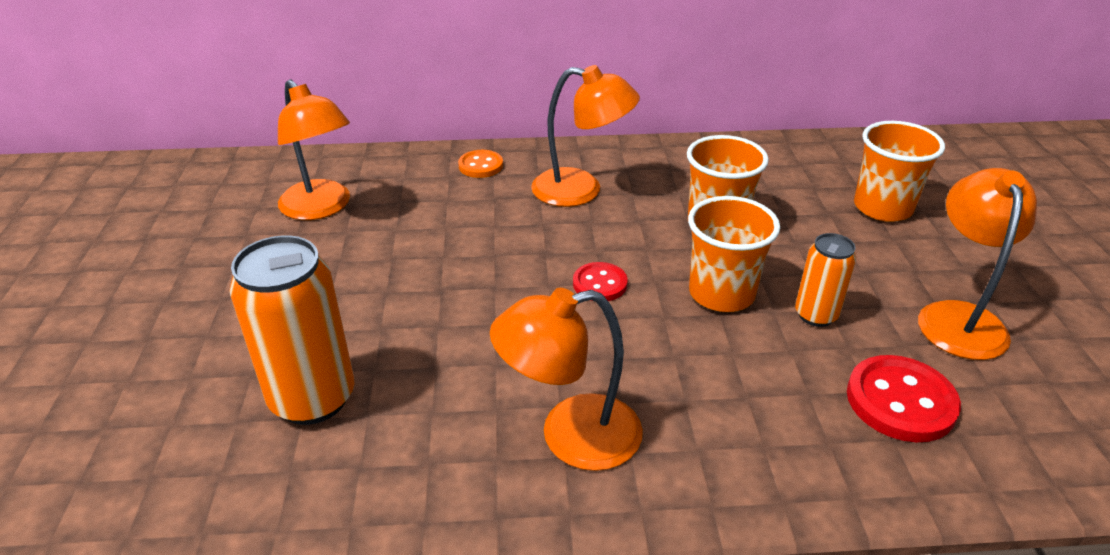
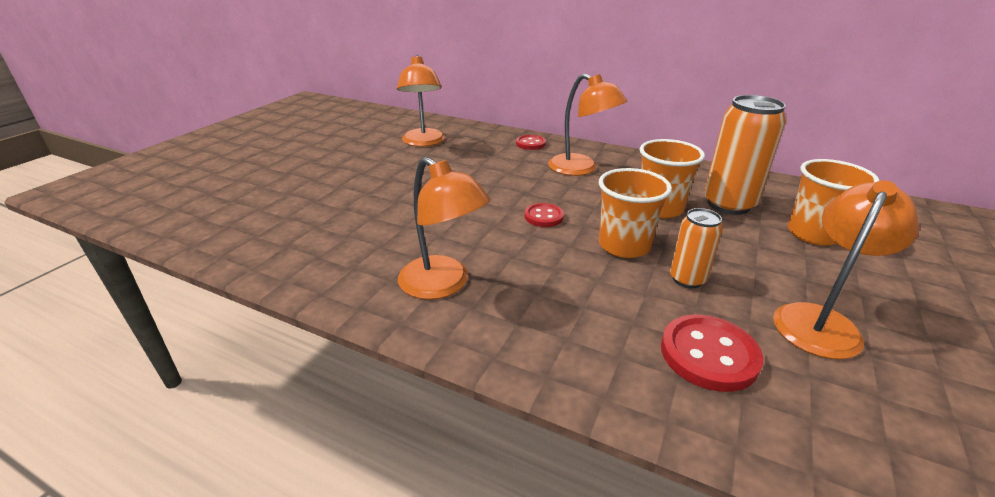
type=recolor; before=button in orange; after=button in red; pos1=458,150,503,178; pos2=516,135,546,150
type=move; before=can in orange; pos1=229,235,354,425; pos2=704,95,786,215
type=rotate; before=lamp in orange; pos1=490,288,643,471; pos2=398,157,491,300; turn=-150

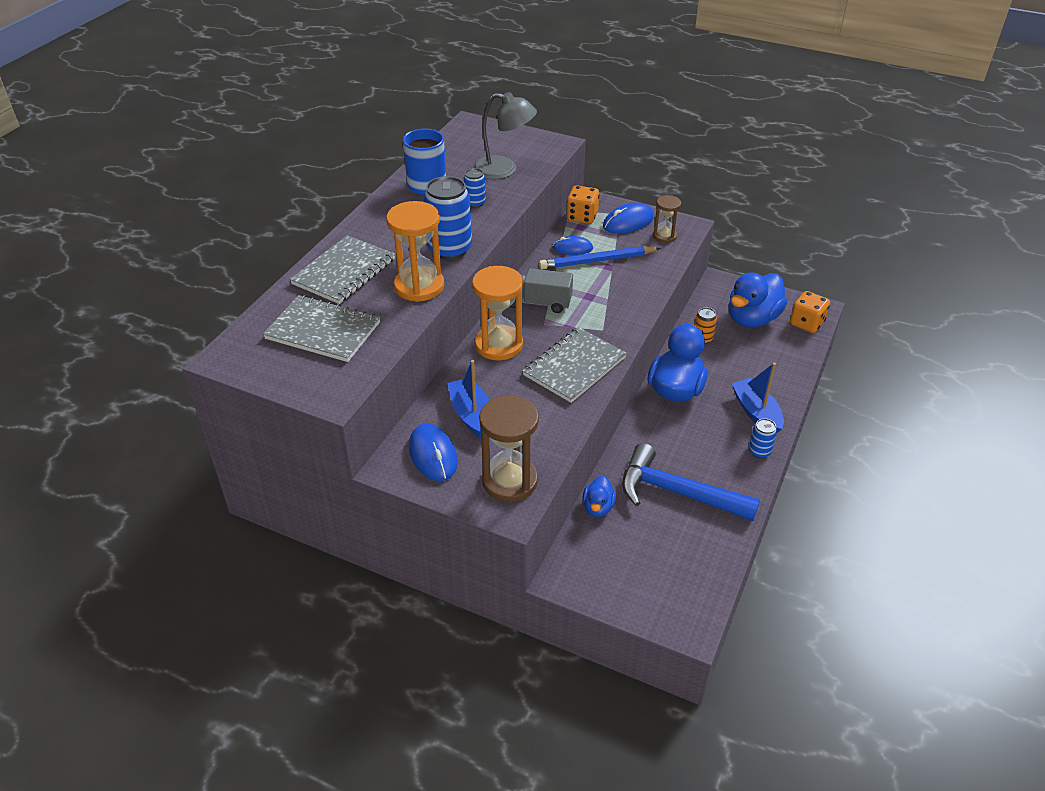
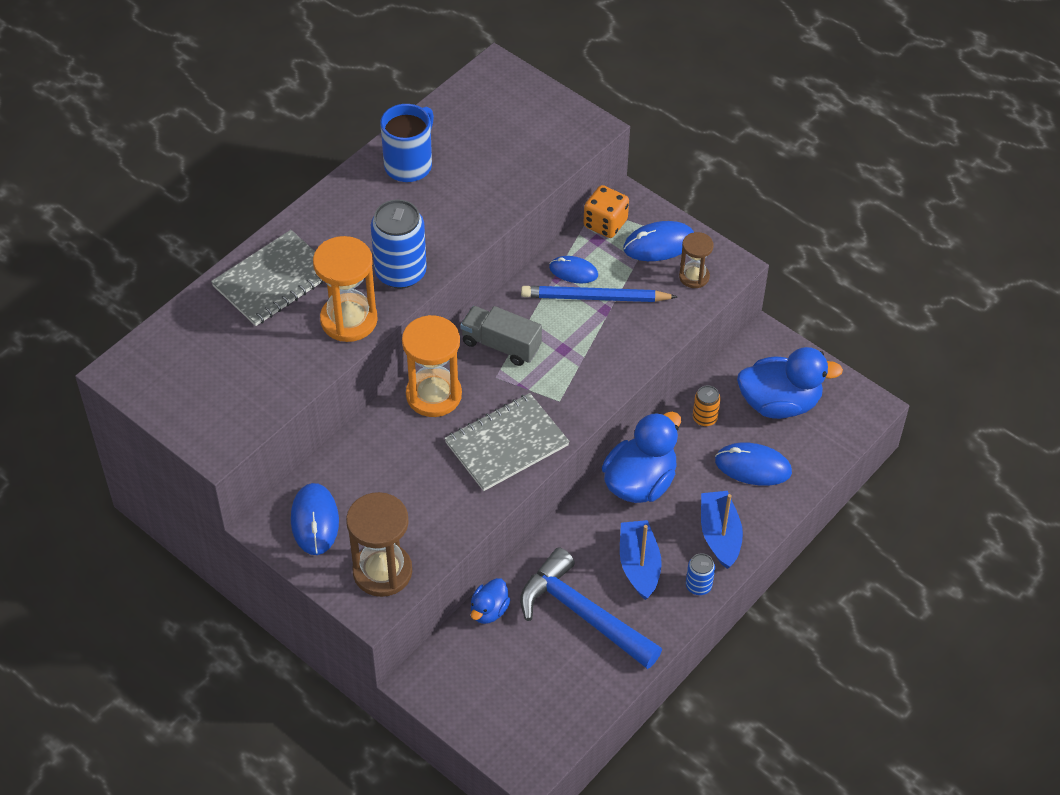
type=delete; before=lamp in grey; pos1=473,92,537,180
type=delete; before=can in blue; pos1=464,168,486,208
type=rotate; before=duck in blue; pos1=729,272,787,327; pos2=737,347,843,419; turn=-150
type=delete; before=dice in orange; pos1=790,291,830,333
type=delete; before=notebook in grey; pos1=263,295,380,362
type=move; before=boat in blue; pos1=448,360,490,438; pos2=620,520,662,600
type=insert; after=mouse in blue; pos2=715,443,792,486

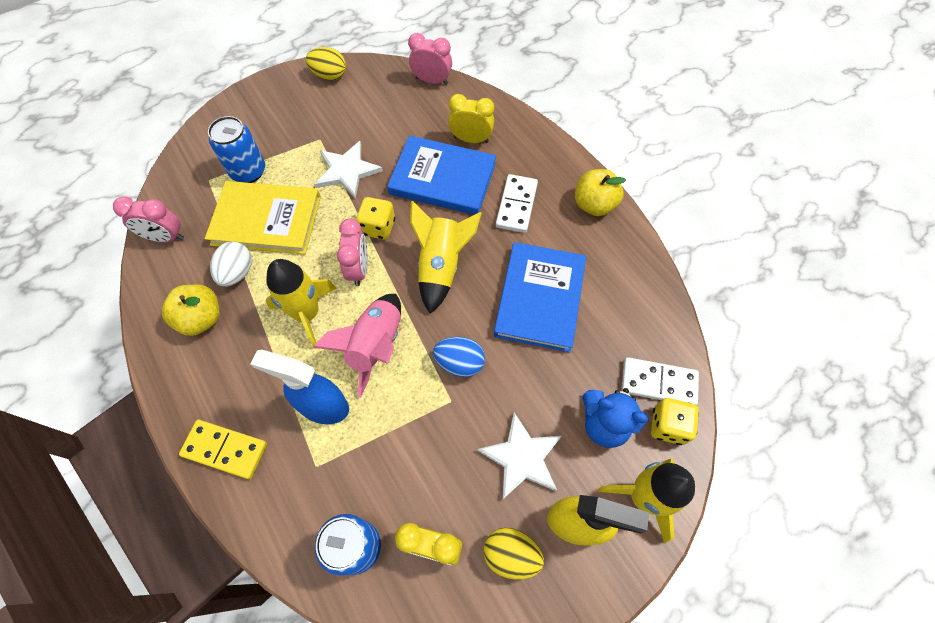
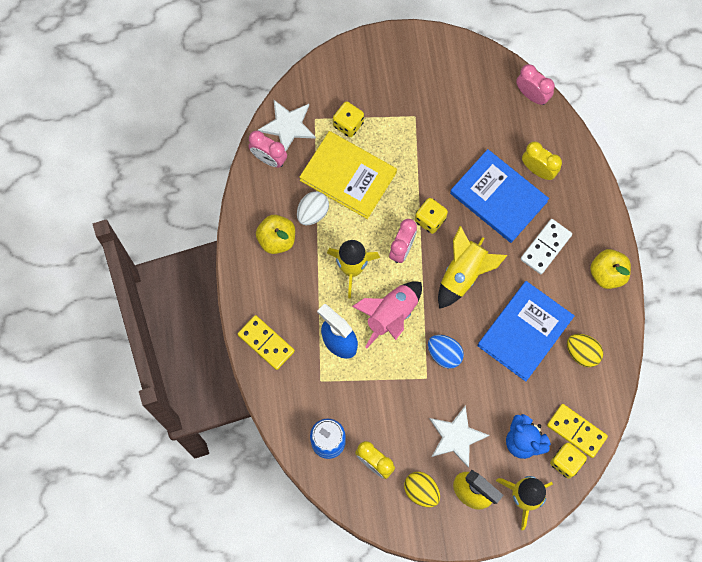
type=move; before=egg in yellow; pos1=306,47,346,80; pos2=567,334,603,367
type=replace; before=can in blue; after=dice in yellow; pos1=208,116,265,183; pos2=333,101,364,137
type=move; before=star in white; pos1=315,141,383,199; pos2=258,100,316,151
type=recolor; before=domino in white; after=domino in yellow; pos1=621,357,699,405; pos2=547,404,608,458

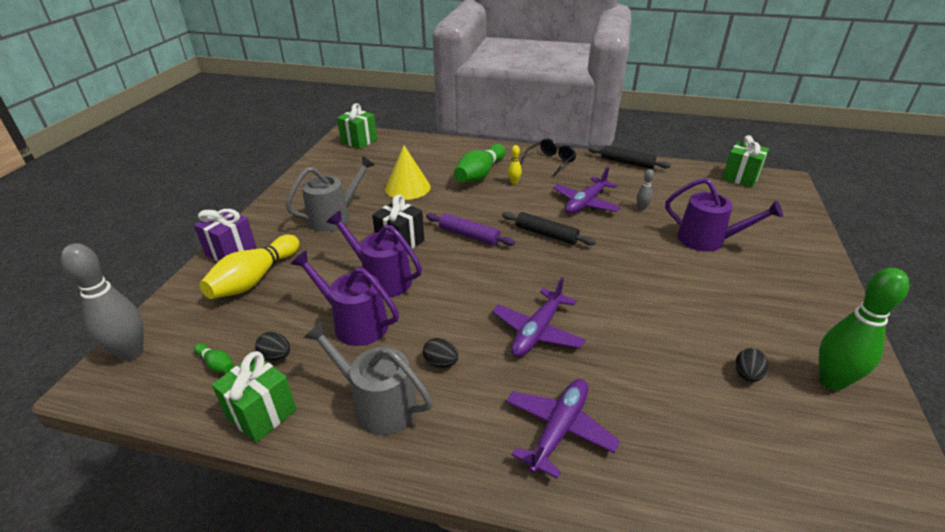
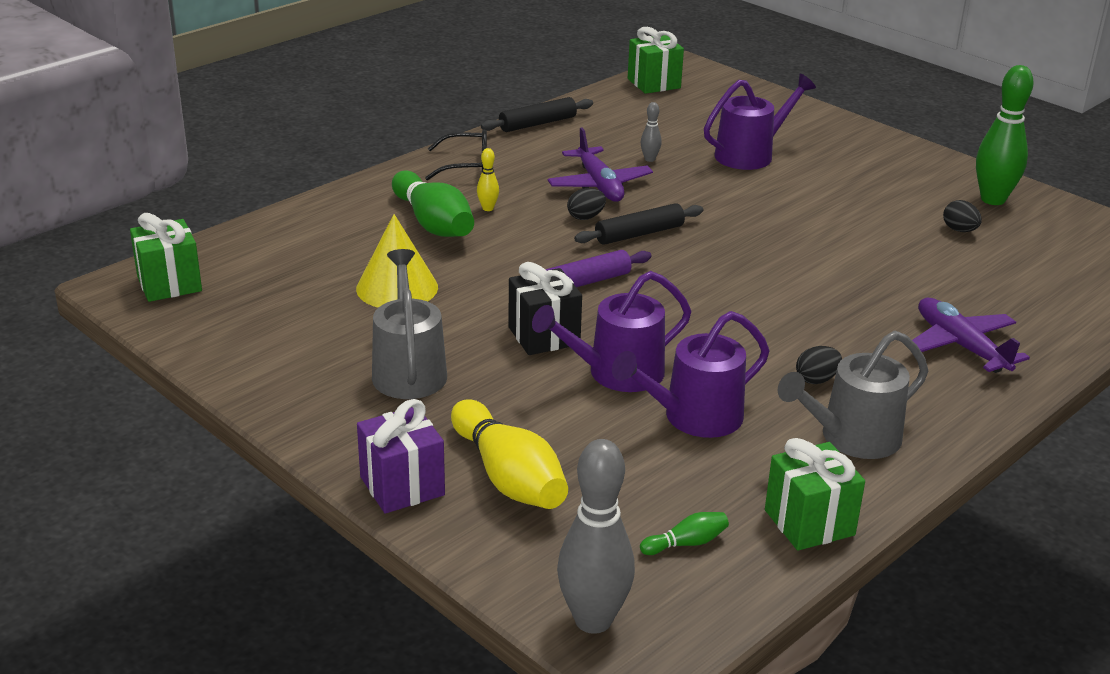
type=rotate; before=glasses in black; pos1=520,138,576,176; pos2=425,129,487,180; turn=105
type=delete; before=plane in purple; pos1=492,277,586,357
type=move; before=egg in black; pos1=255,332,290,361; pos2=567,188,606,220

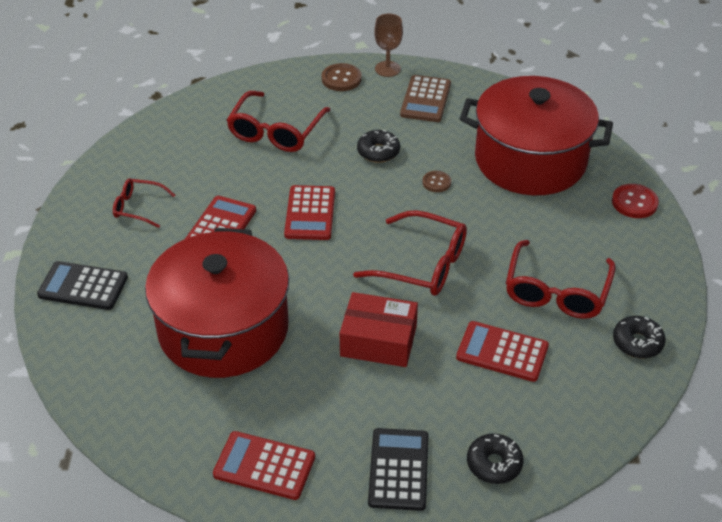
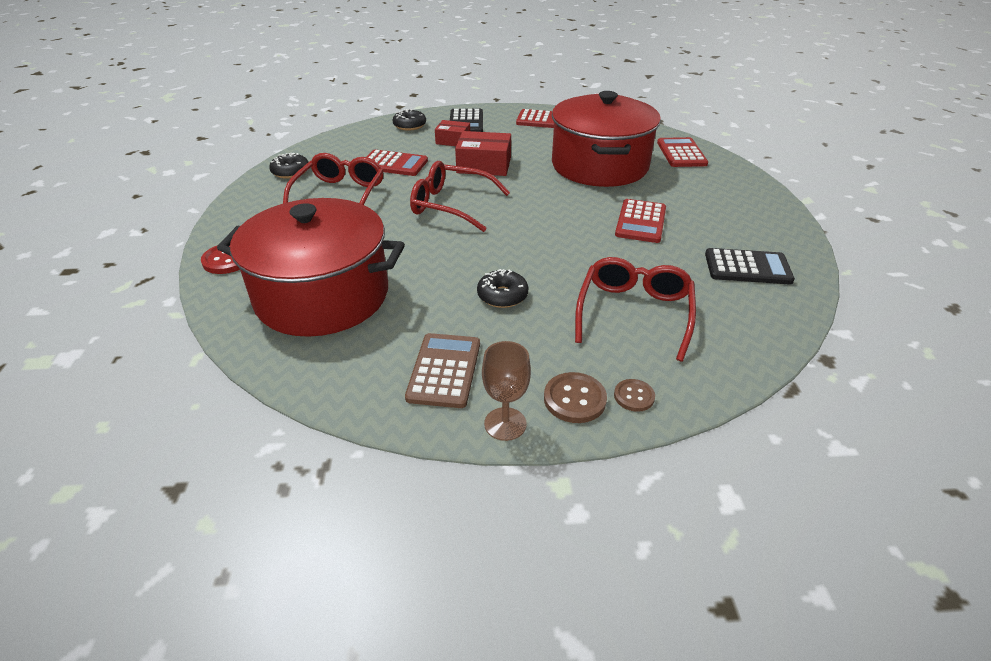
type=move; before=button in brown; pos1=422,171,451,192; pos2=614,379,655,412
type=delete; before=glasses in red; pos1=113,178,175,228
type=move; before=calculator in red; pos1=284,185,335,240; pos2=657,137,708,167
type=move; before=calculator in black; pos1=37,261,128,310; pos2=705,248,795,284
type=insert; after=box in red; pos2=435,120,470,146

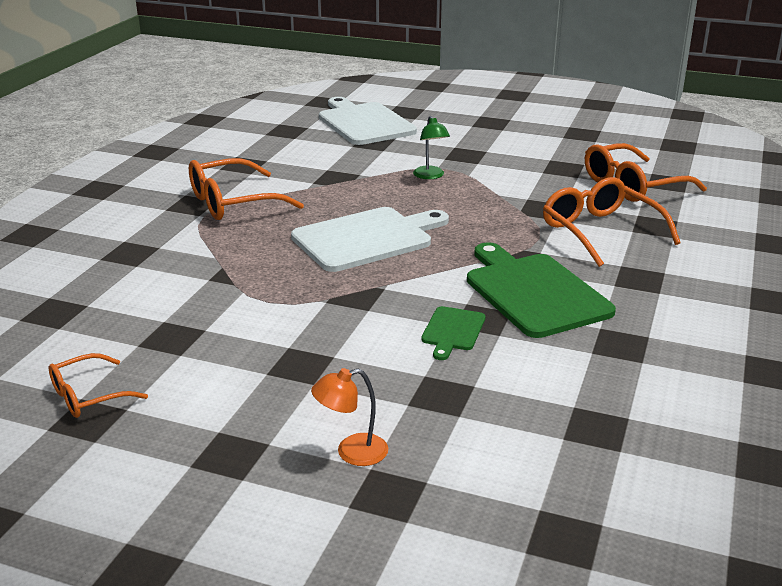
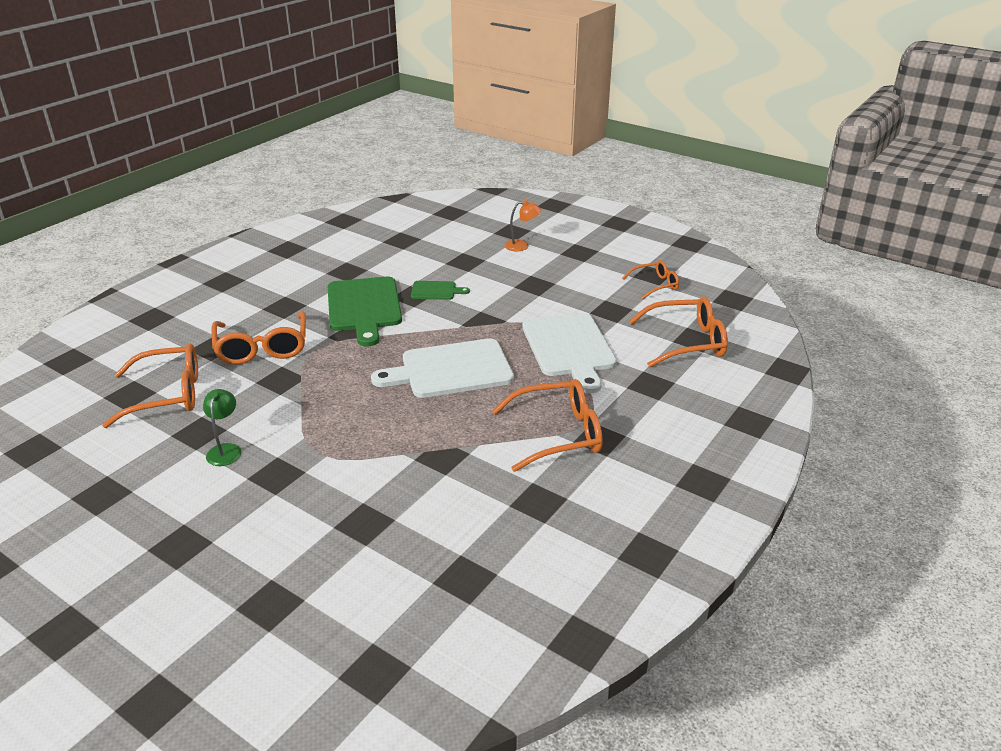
type=move; before=cutting board in white; pos1=319,97,417,145; pos2=522,313,617,393
type=move; before=lamp in green; pos1=413,116,450,179; pos2=203,389,241,466
type=rotate; before=cutting board in green; pos1=421,306,486,360; pos2=411,281,470,300; turn=60
type=insert; after=glasses in orange; pos2=629,297,728,367

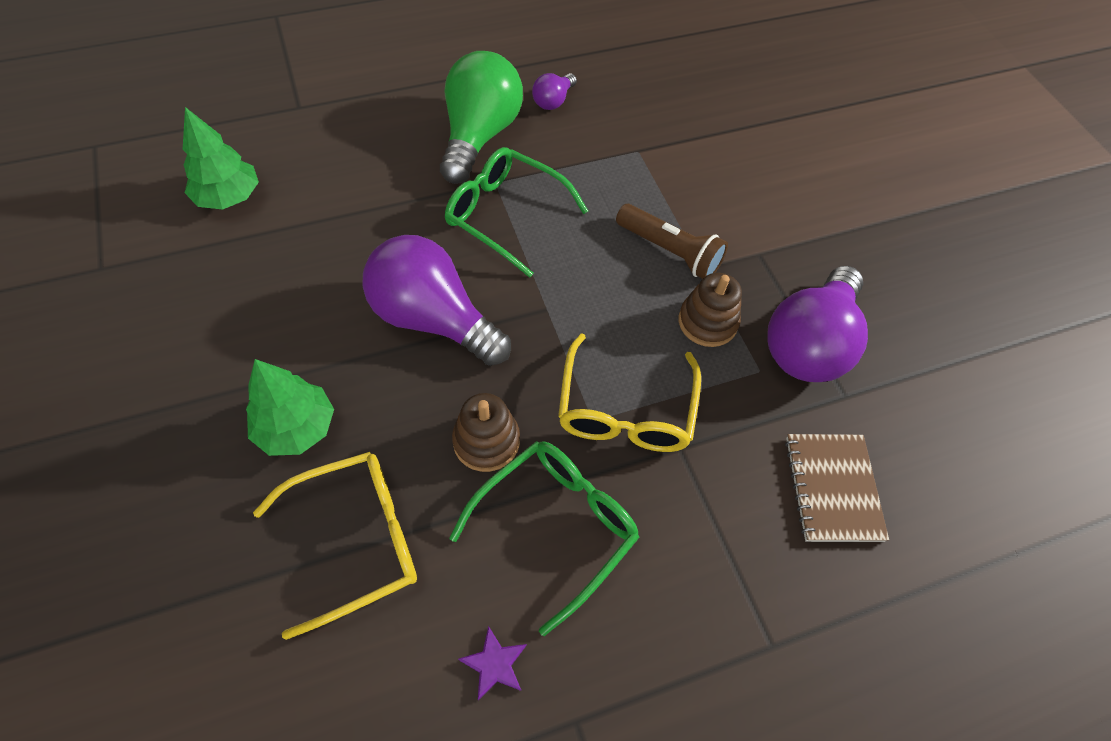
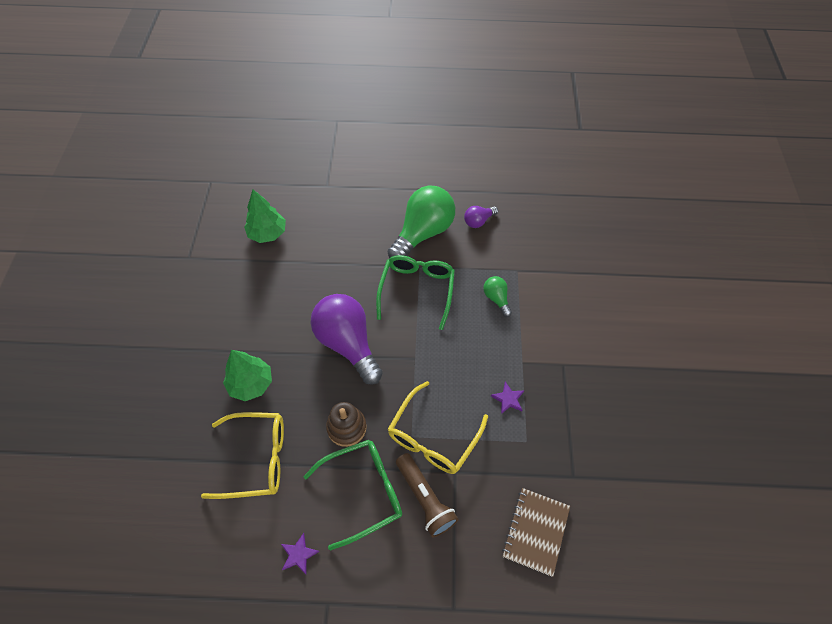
type=rotate; before=glasses in green; pos1=445,147,588,278; pos2=376,255,455,330; turn=45
type=move; before=flashlight in brown; pos1=616,204,728,279; pos2=396,453,459,538
type=delete; before=light bulb in purple; pos1=767,266,868,382
type=replace; before=stacking toy in brown; after=star in purple; pos1=679,273,742,347; pos2=491,382,525,414
type=insert; after=light bulb in green; pos2=483,276,512,317

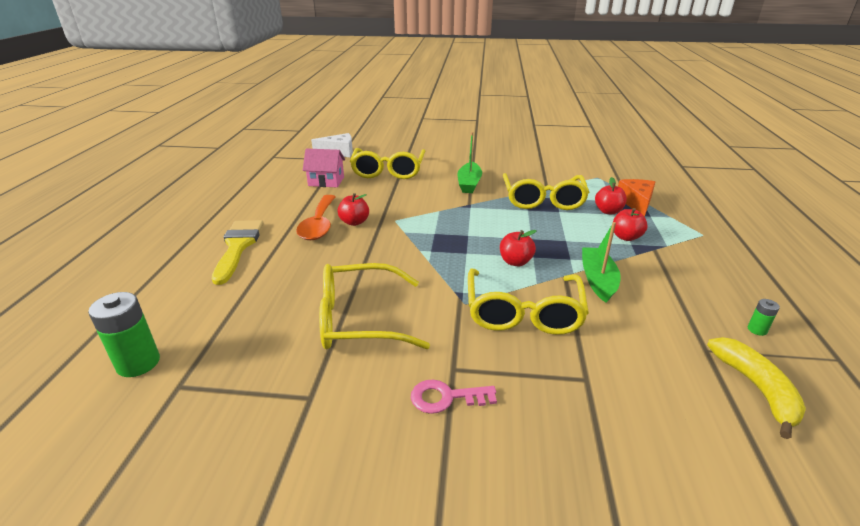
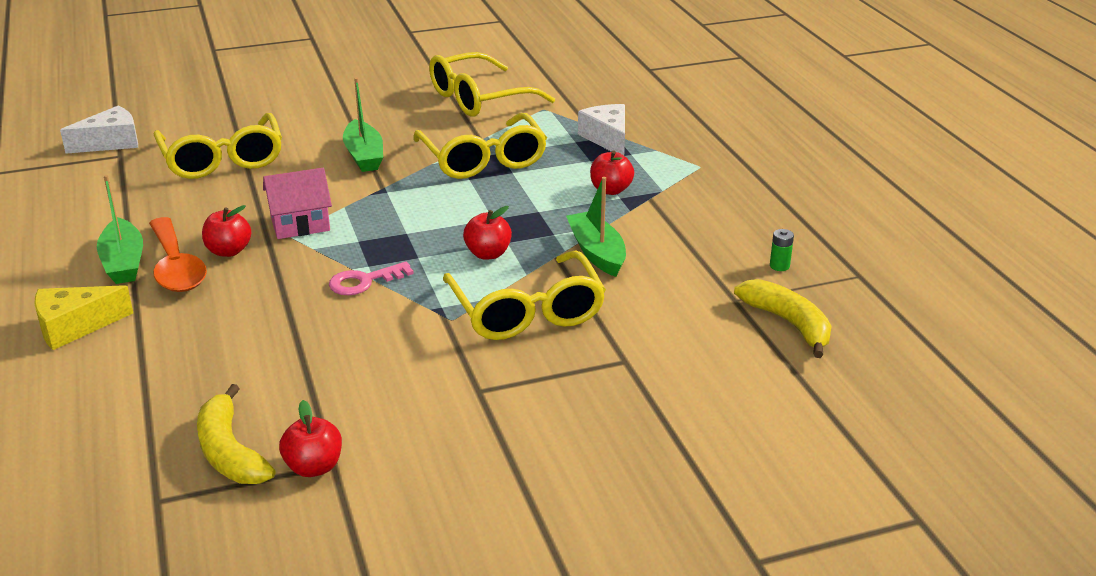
type=move; before=house in pink; pos1=303,148,345,187; pos2=263,168,332,239
type=move; before=apple in red; pos1=595,177,627,214; pos2=279,400,342,477
type=recolor; before=cheese in orange; after=cheese in white; pos1=618,179,655,217; pos2=578,104,625,155
type=replace; before=brush in yellow; after=cheese in yellow; pos1=212,220,264,285; pos2=34,285,133,350
type=move; before=glasses in yellow; pos1=319,263,430,349; pos2=429,52,555,117
type=delete; before=battery in green; pos1=88,292,160,377
type=move; before=key in pink; pos1=411,379,497,414; pos2=329,262,414,295
type=insert; after=boat in green; pos2=97,175,143,284
type=insert; after=banana in yellow; pos2=197,384,276,484

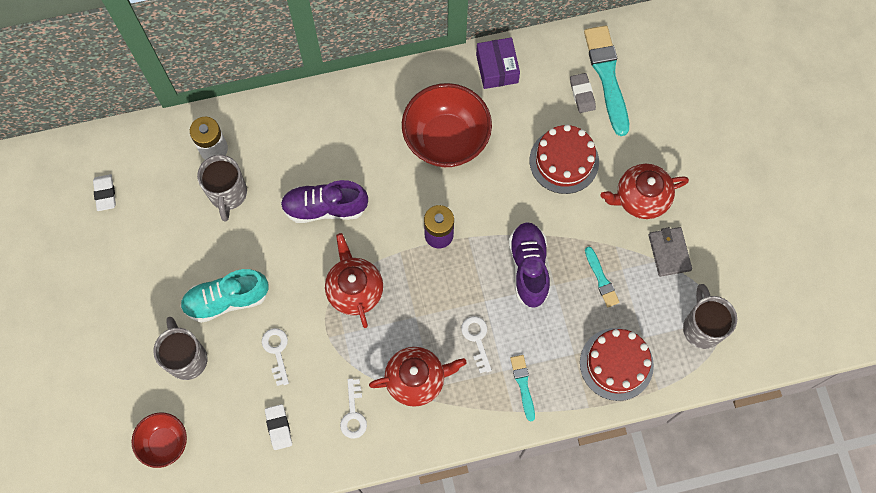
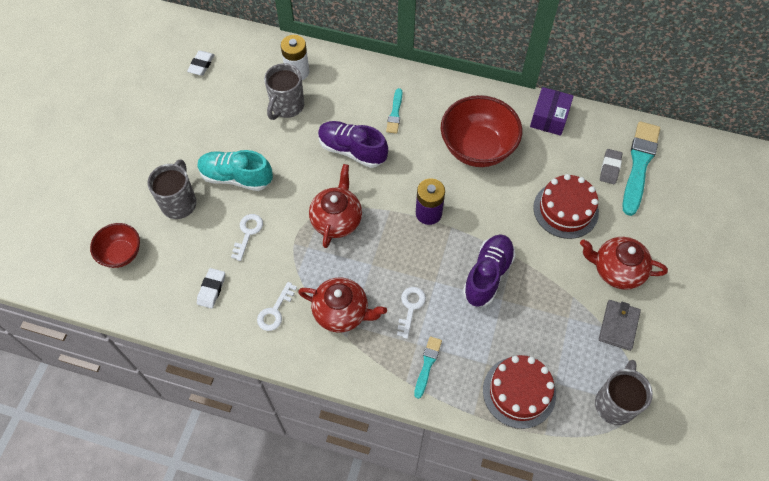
type=move; before=brush in turquoise; pos1=585,247,620,307; pos2=386,88,402,134

